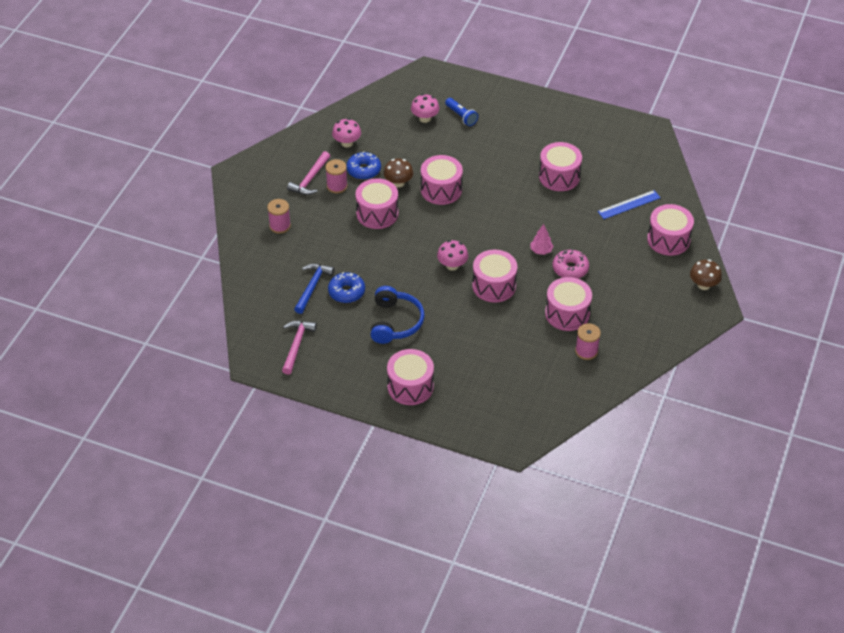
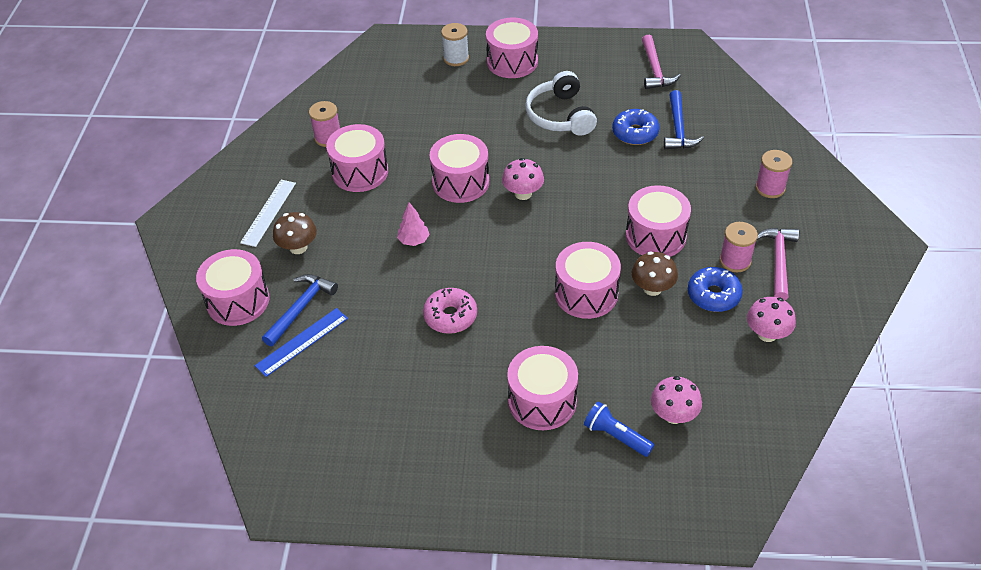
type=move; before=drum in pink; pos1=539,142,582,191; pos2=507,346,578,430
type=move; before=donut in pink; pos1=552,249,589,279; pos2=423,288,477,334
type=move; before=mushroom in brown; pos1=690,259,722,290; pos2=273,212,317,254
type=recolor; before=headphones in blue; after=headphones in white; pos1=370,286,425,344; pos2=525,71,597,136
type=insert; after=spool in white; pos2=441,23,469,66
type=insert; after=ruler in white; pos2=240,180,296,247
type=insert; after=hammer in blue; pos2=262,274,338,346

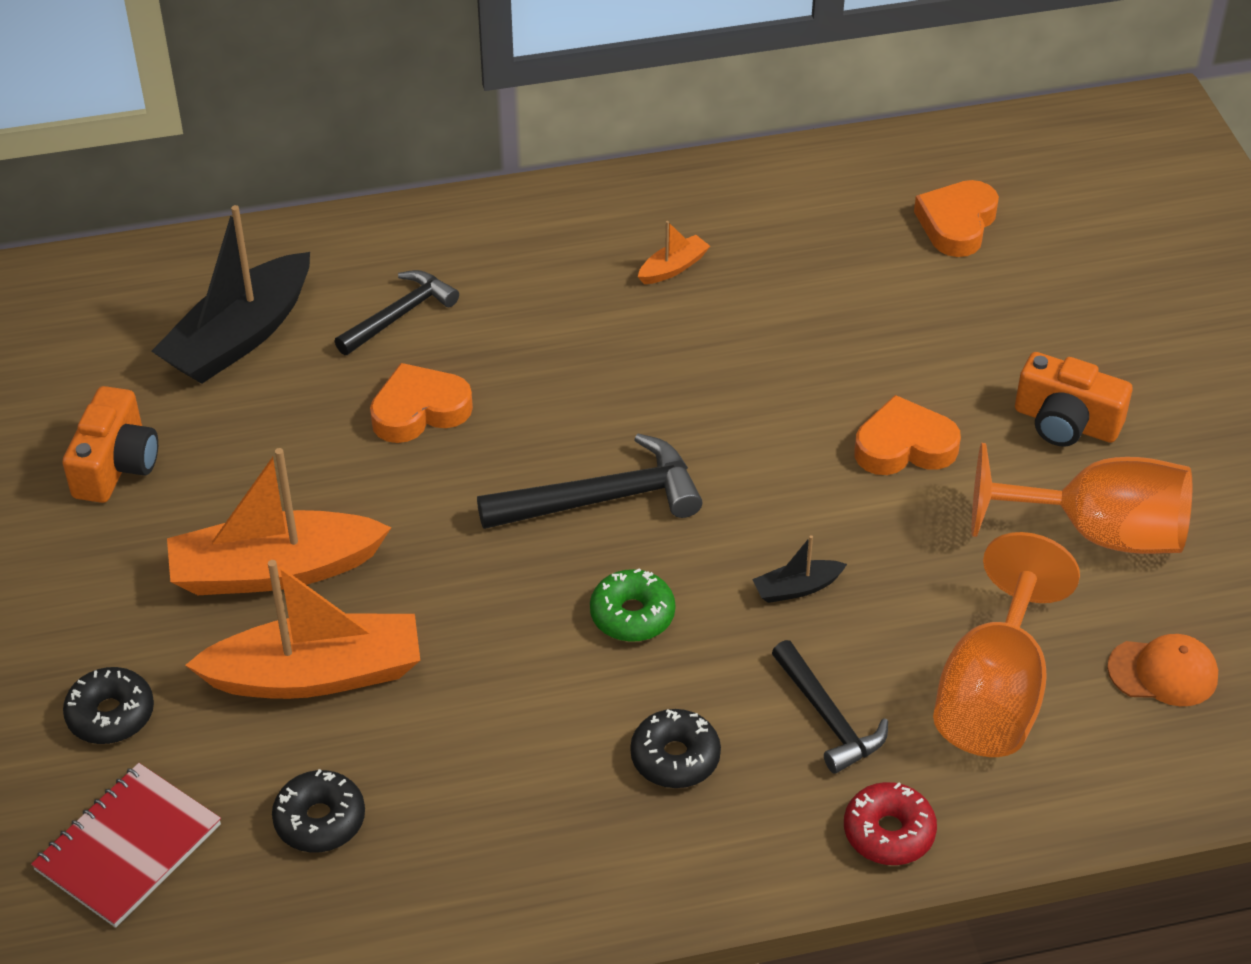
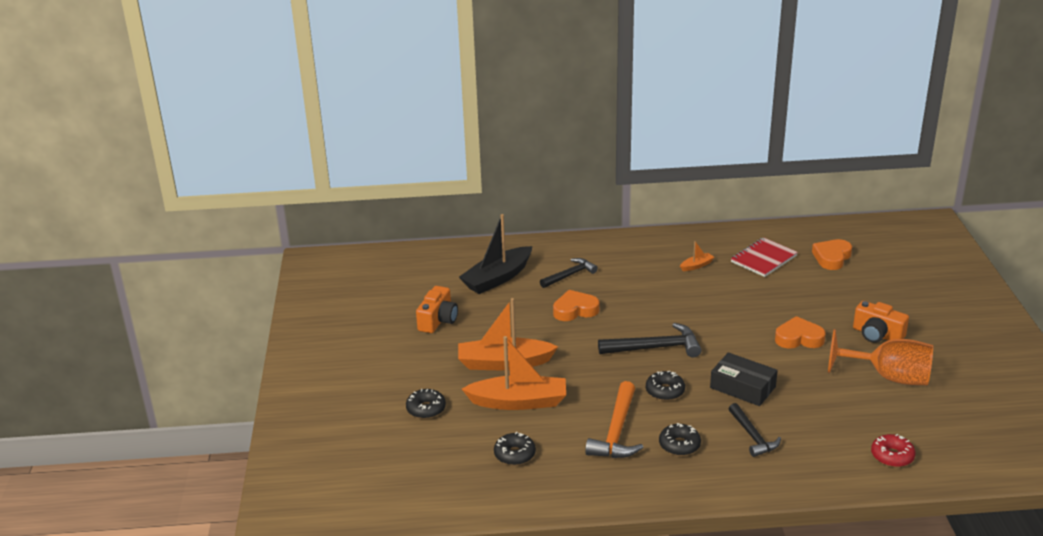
type=delete; before=goblet in orange; pos1=933,532,1080,757
type=replace; before=boat in black; after=box in black; pos1=752,535,847,603; pos2=710,352,778,406
type=recolor; before=donut in green; after=donut in black; pos1=590,568,675,642; pos2=646,371,685,401
type=delete; before=cap in orange; pos1=1107,634,1218,706
type=move; before=notebook in red; pos1=31,763,221,928; pos2=731,237,798,277
type=move; before=donut in red; pos1=844,782,937,865; pos2=871,434,916,467
type=insert; after=hammer in orange; pos2=585,381,644,458

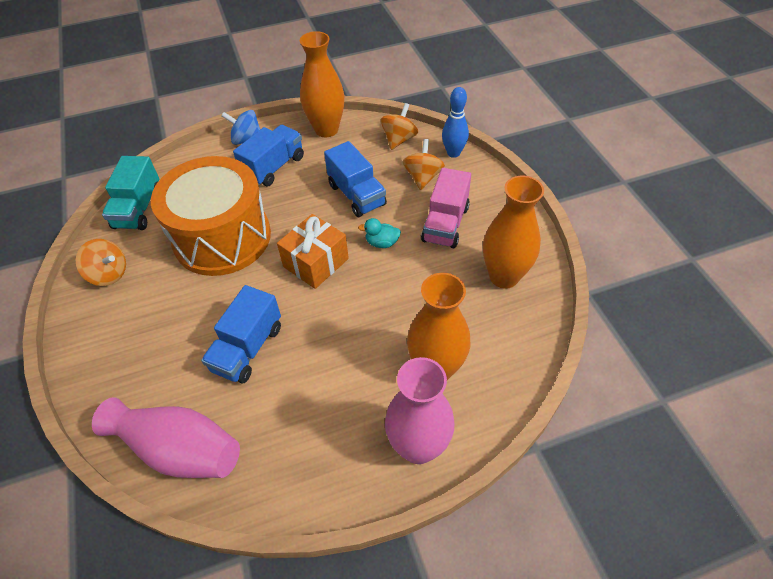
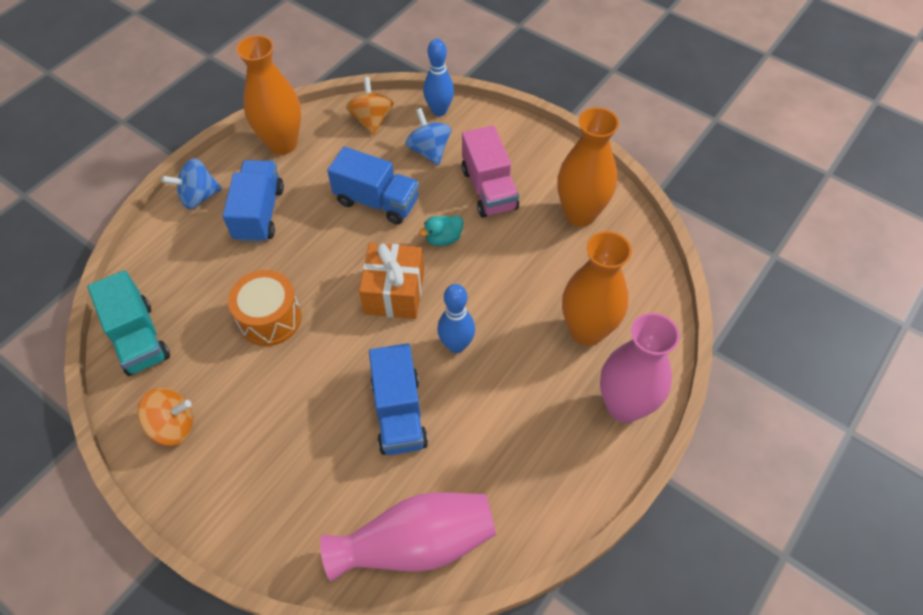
type=recolor; before=spinning top in orange; after=spinning top in blue; pos1=403,139,445,190; pos2=405,108,451,166
type=resize; before=drum in orange; pos1=151,156,271,276; pos2=228,270,302,346; scale=0.52
type=insert; after=bowling pin in blue; pos2=437,284,475,353

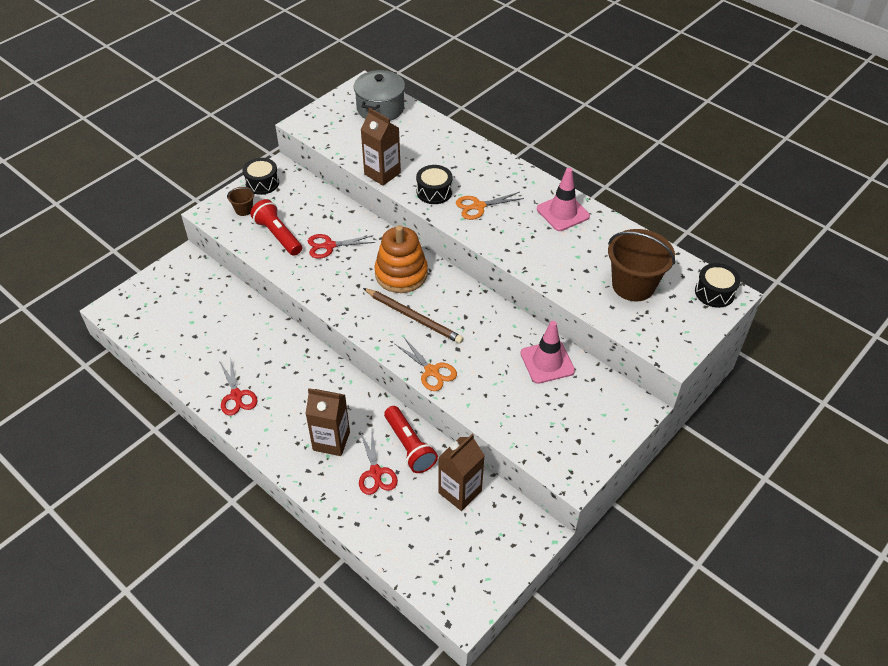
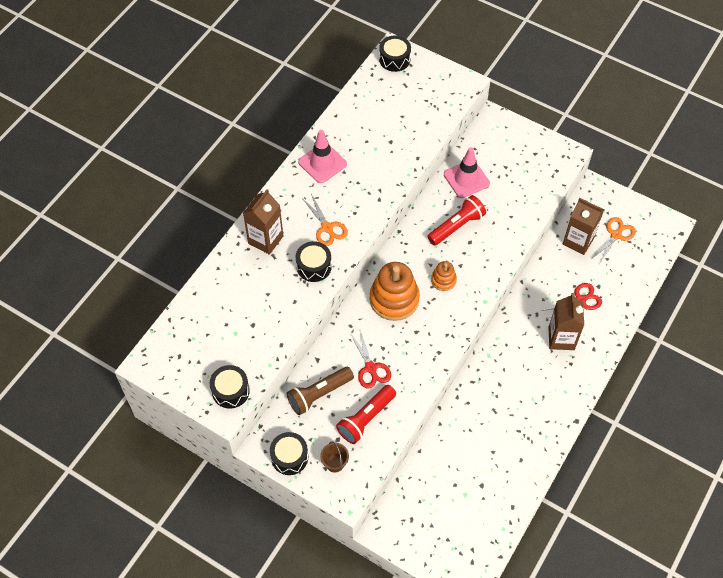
type=delete; before=pot in grey; pos1=354,70,405,121
type=move; before=carton in brown; pos1=360,108,401,186; pos2=243,189,283,255
type=delete; before=bucket in brown; pos1=608,229,675,301
type=replace; before=pencil in brown; after=stacking toy in orange; pos1=363,288,464,344; pos2=431,261,457,291
type=move; before=scissors in orange; pos1=395,338,457,391; pos2=590,217,636,264
type=delete; before=scissors in red; pos1=220,357,258,416
type=move; before=flashlight in red; pos1=384,406,438,473; pos2=427,195,486,246
type=insert; after=drum in black; pos2=210,365,250,409
type=insert; after=flashlight in brown; pos2=287,367,354,415

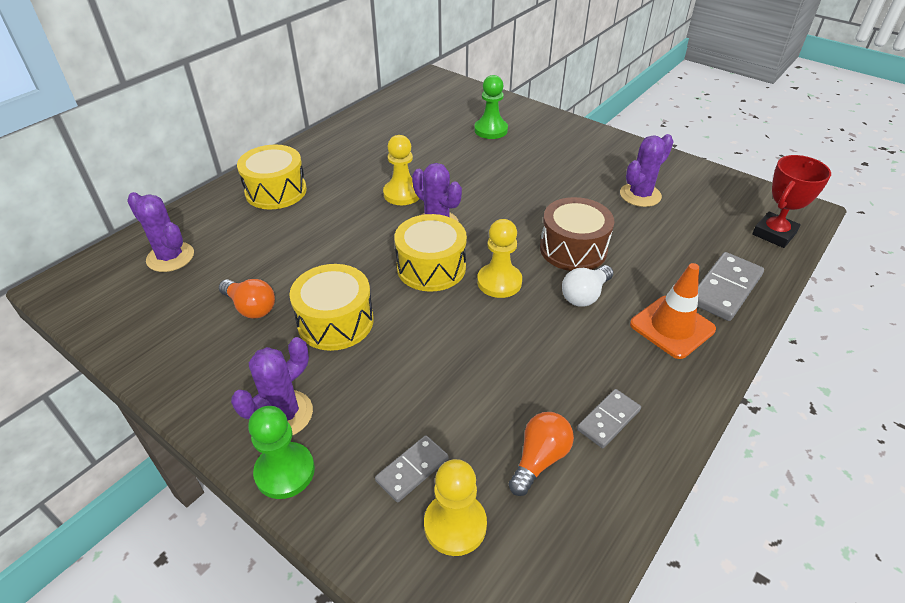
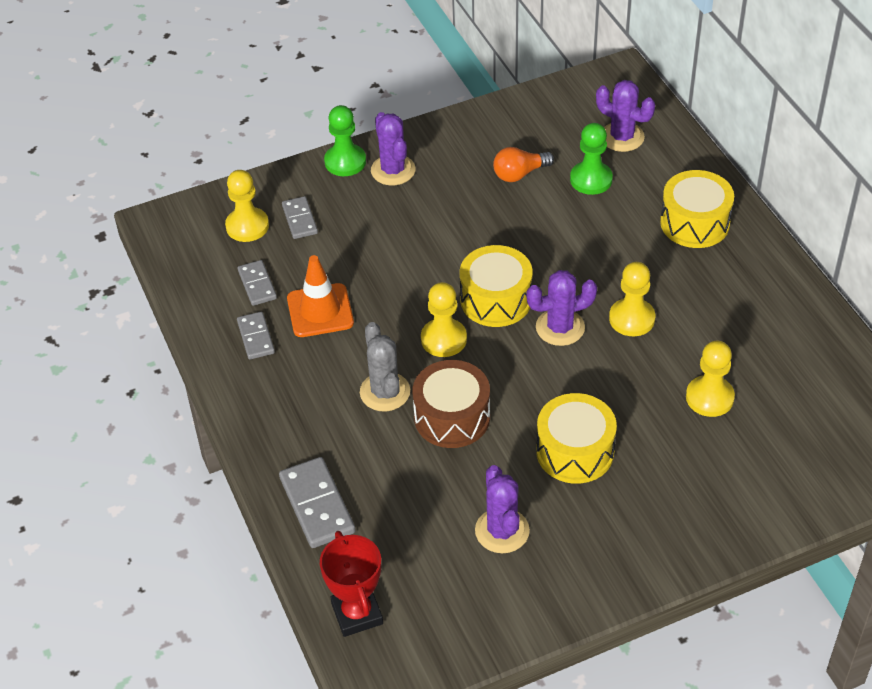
type=move; before=pawn in green; pos1=474,75,508,139; pos2=570,123,613,195
type=rotate; before=cactus in purple; pos1=127,192,194,272; pos2=596,80,655,152; turn=60
type=move; before=traffic cone in orange; pos1=630,263,716,359; pos2=287,255,354,337
type=move; before=drum in yellow; pos1=290,264,374,351; pos2=536,393,617,484
type=replace; before=light bulb in white; after=cactus in grey; pos1=562,265,613,307; pos2=360,322,410,411
type=replace; before=light bulb in orange; after=domino in grey; pos1=508,412,574,496; pos2=238,260,277,306
type=insert; after=pawn in yellow; pos2=686,341,735,417

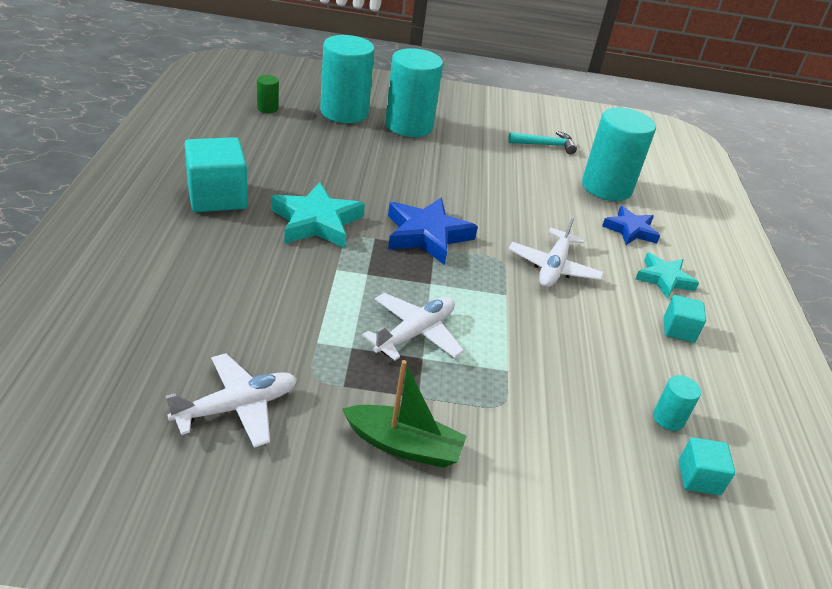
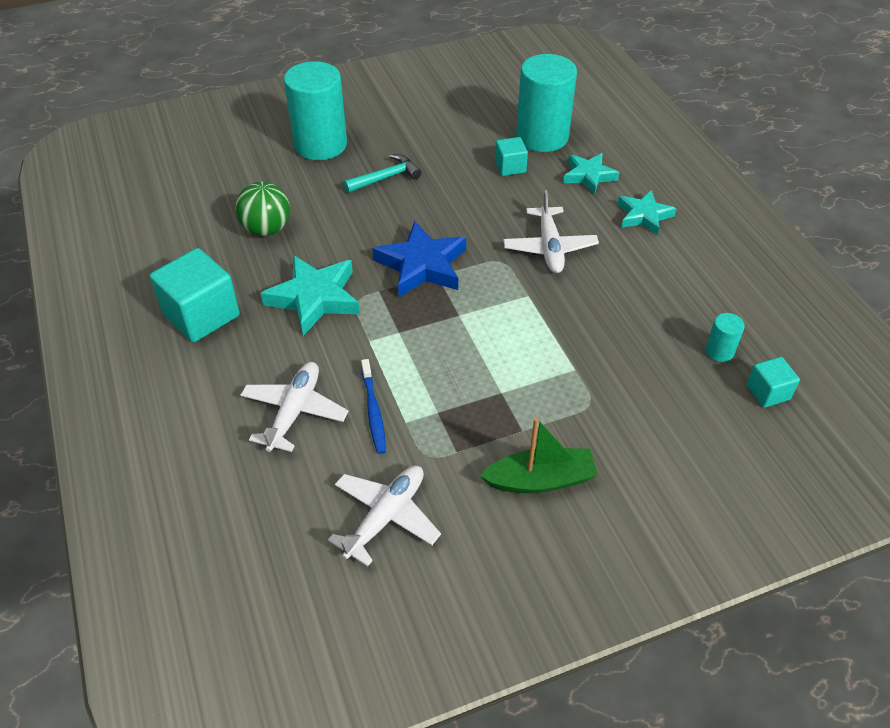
type=delete; before=cylinder in turquoise; pos1=320,35,375,123
type=delete; before=cylinder in green; pos1=257,75,279,113
type=move; before=hammer in turquoise; pos1=508,131,577,154; pos2=344,154,421,193
type=recolor; before=star in blue; after=star in turquoise; pos1=602,206,660,245; pos2=563,153,620,195
type=move; before=plane in white; pos1=363,293,464,360; pos2=240,362,348,452
type=move; before=cube in turquoise; pos1=664,295,706,343; pos2=495,137,528,176
type=insert; after=ball in green; pos2=235,182,290,236
type=insert; after=toothbrush in blue; pos2=361,359,386,454

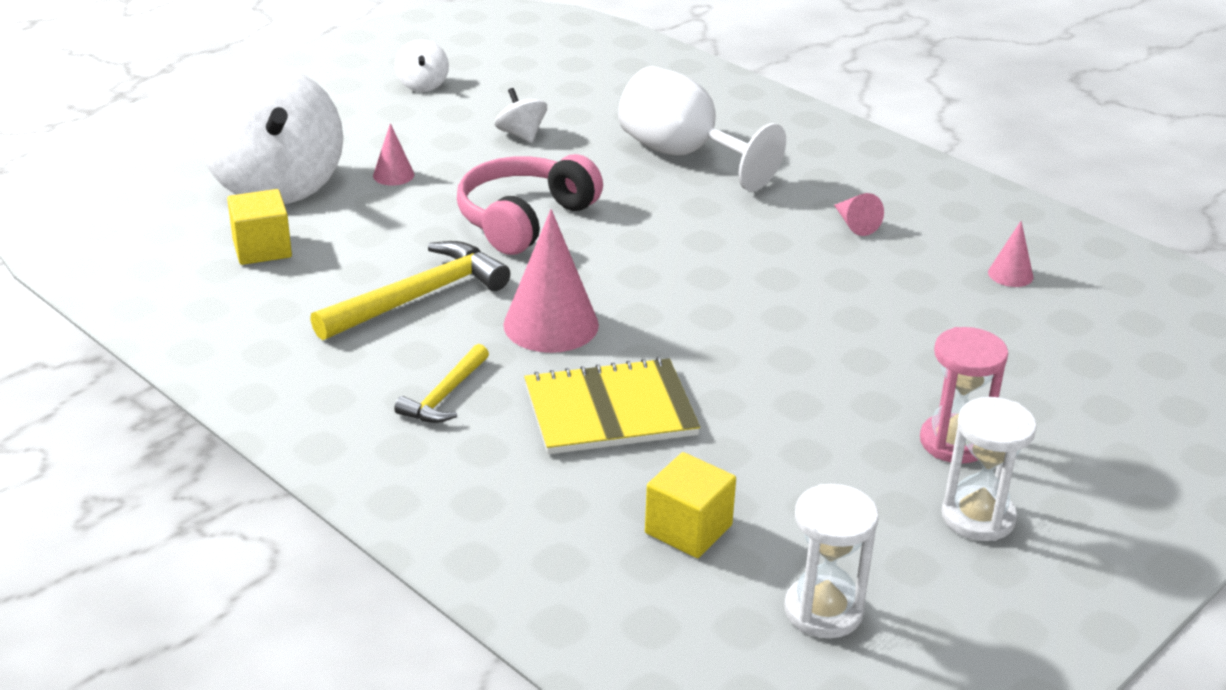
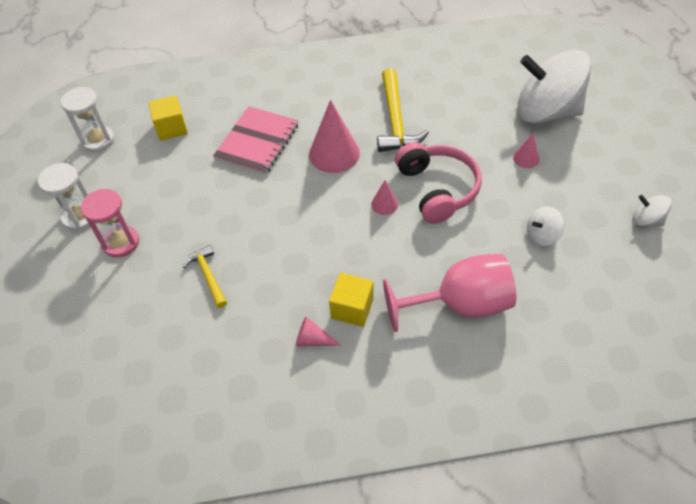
type=recolor; before=goblet in white; after=goblet in pink; pos1=618,66,786,192; pos2=383,254,516,332
type=rotate; before=spinning top in white; pos1=495,88,547,143; pos2=527,206,564,247; turn=150
type=move; before=cube in yellow; pos1=227,189,292,265; pos2=329,273,374,327
type=move; before=cone in pink; pos1=988,221,1034,287; pos2=371,180,398,215
type=move; before=hammer in yellow; pos1=394,344,489,423; pos2=183,245,227,308
type=recolor; before=notebook in yellow; after=notebook in pink; pos1=524,357,700,454; pos2=213,106,299,175

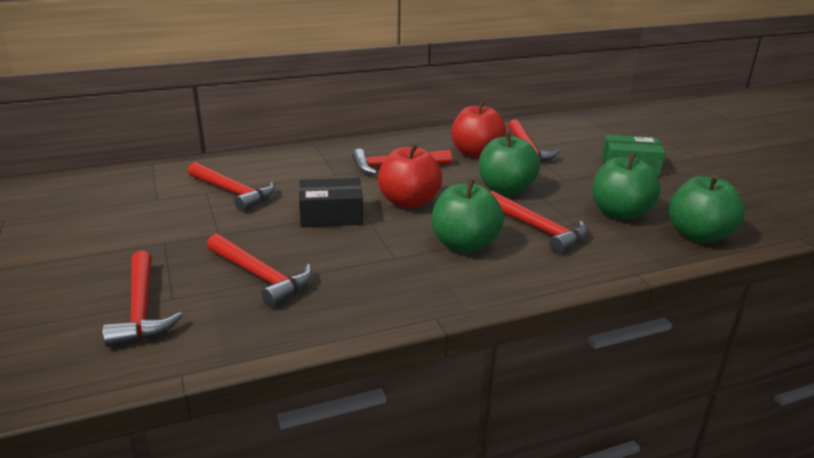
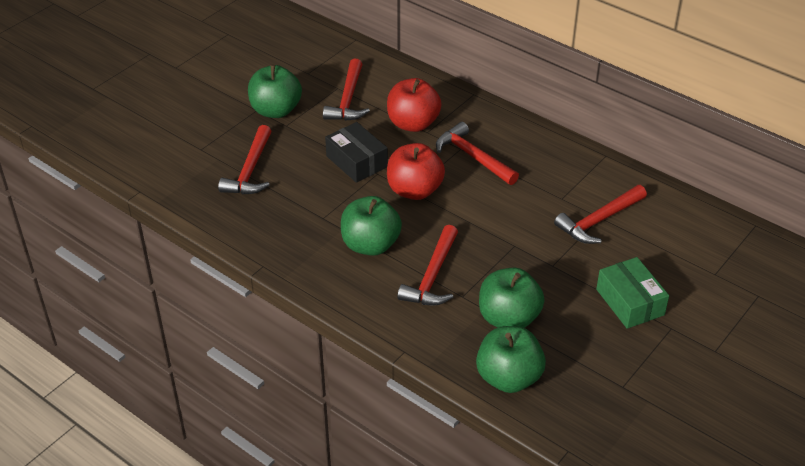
type=move; before=apple in red; pos1=451,101,506,158; pos2=387,78,442,132
type=move; before=apple in green; pos1=479,132,540,196; pos2=248,65,302,118
type=delete; before=hammer in red; pos1=102,251,183,347

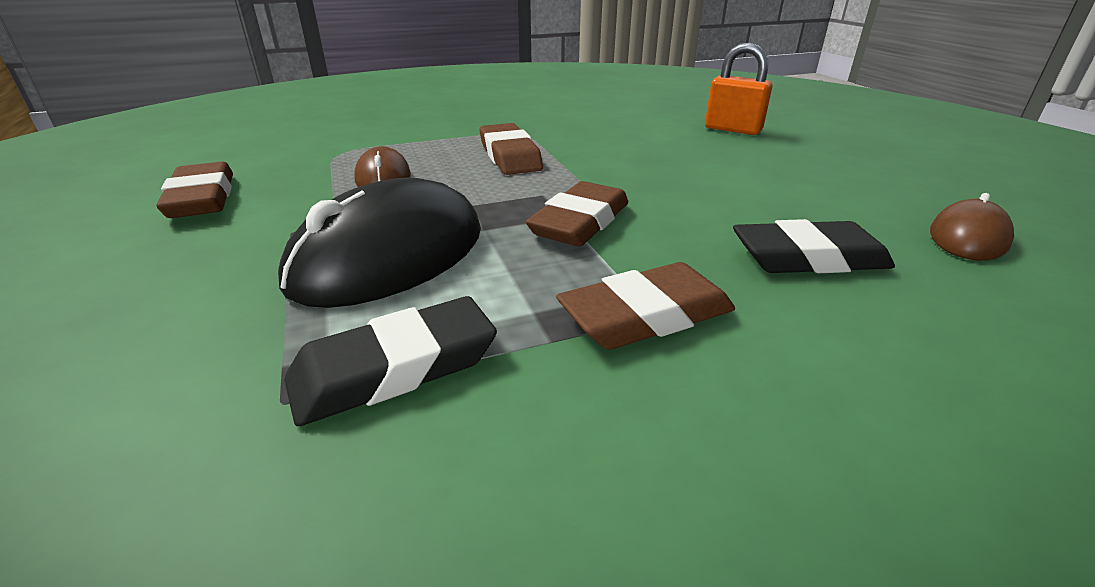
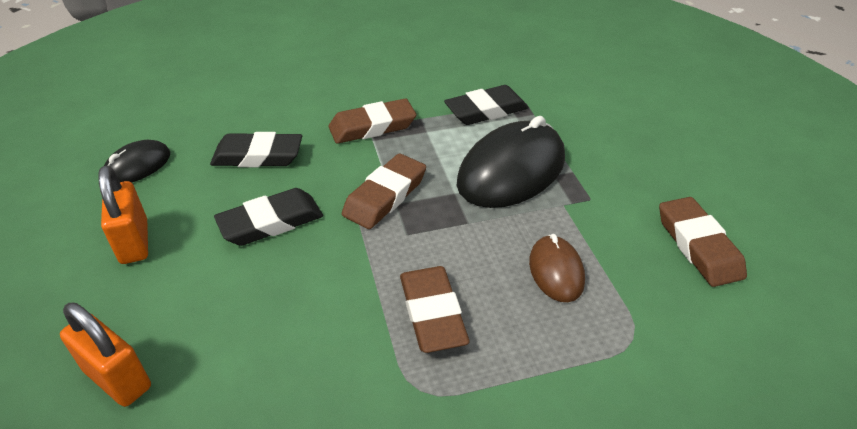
type=recolor; before=mouse in brown; after=mouse in black; pos1=930,193,1014,261; pos2=104,140,170,183
type=insert; after=padlock in orange; pos2=98,165,148,264
type=insert; after=eraser in black; pos2=214,188,323,246

